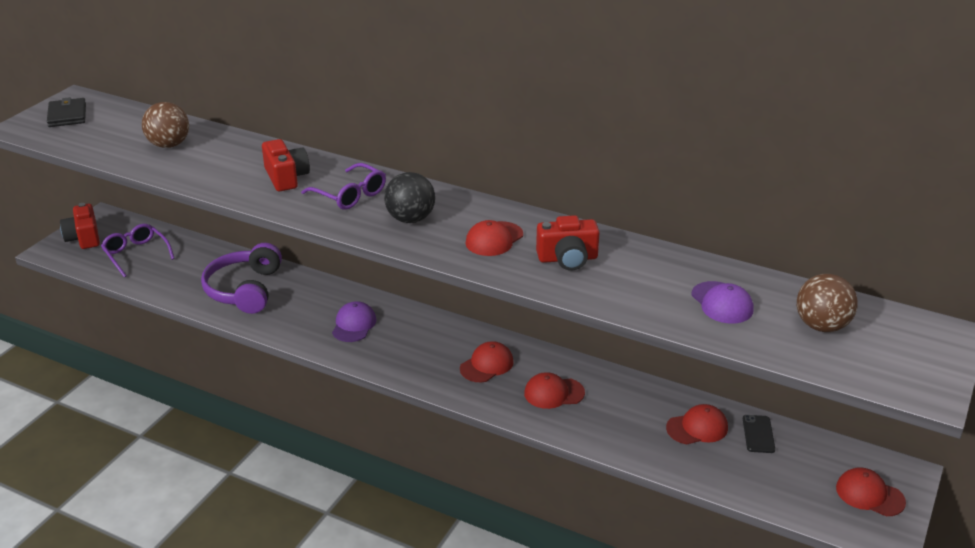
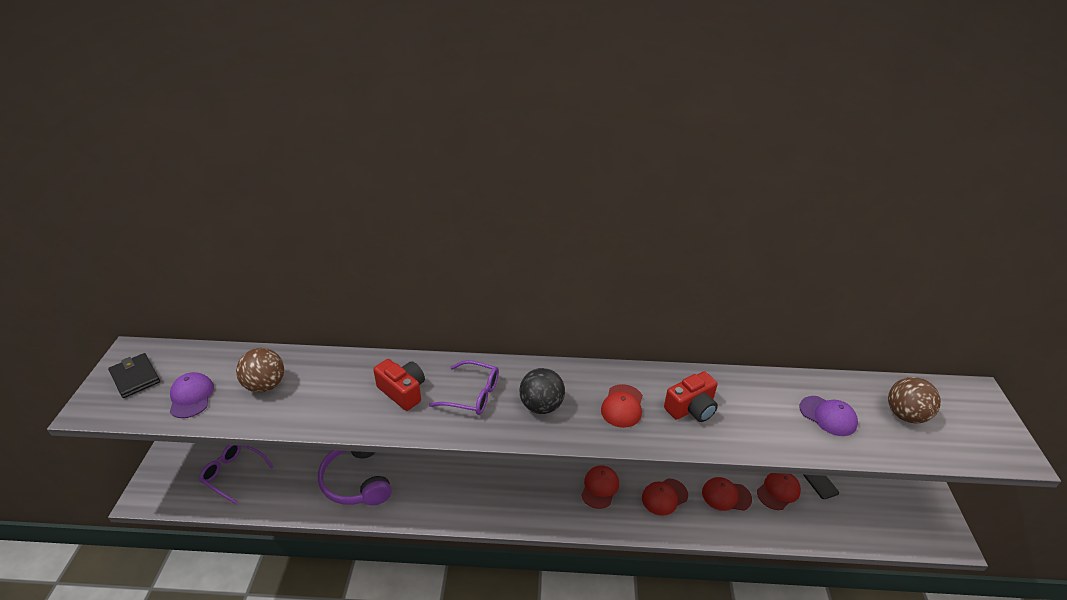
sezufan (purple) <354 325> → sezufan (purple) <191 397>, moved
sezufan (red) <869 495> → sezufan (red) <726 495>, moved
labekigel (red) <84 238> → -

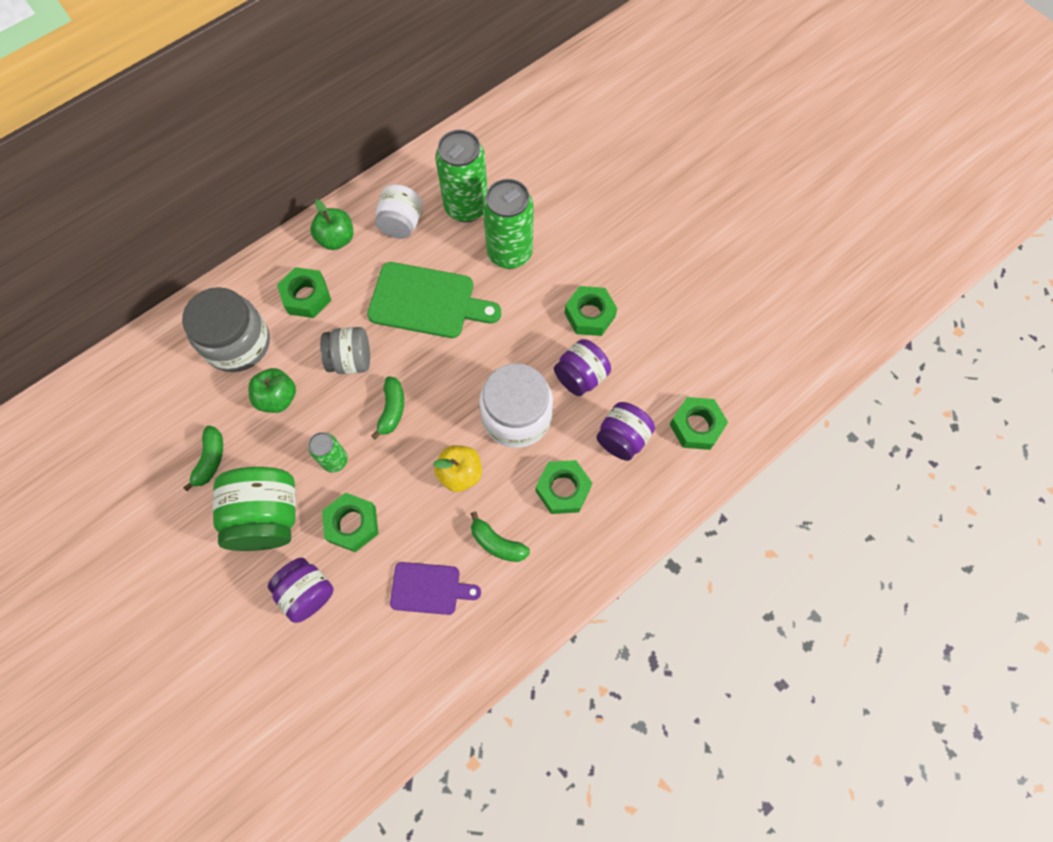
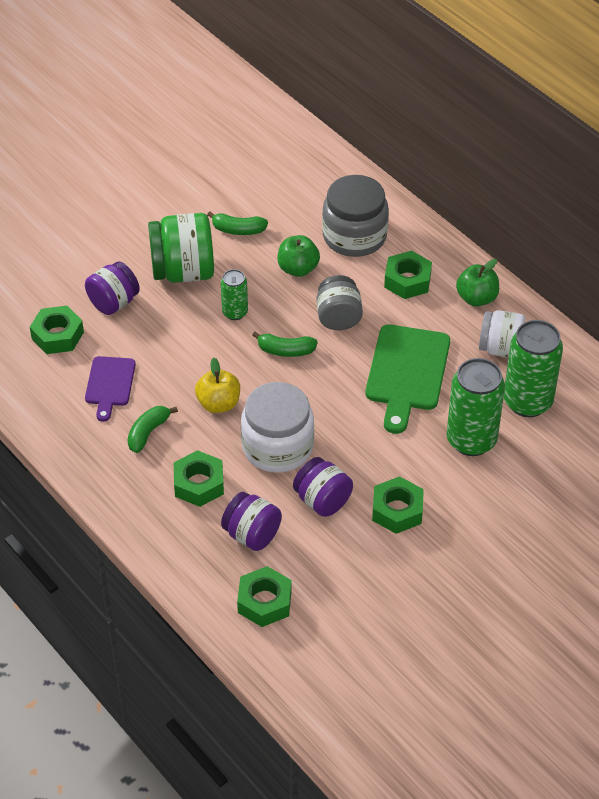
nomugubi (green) <352 524> → nomugubi (green) <57 335>, moved

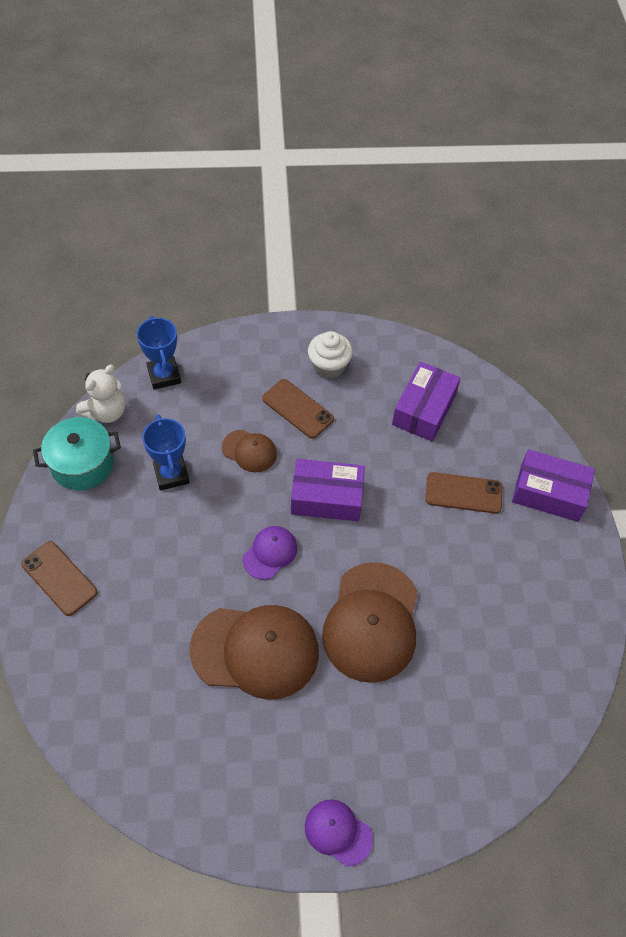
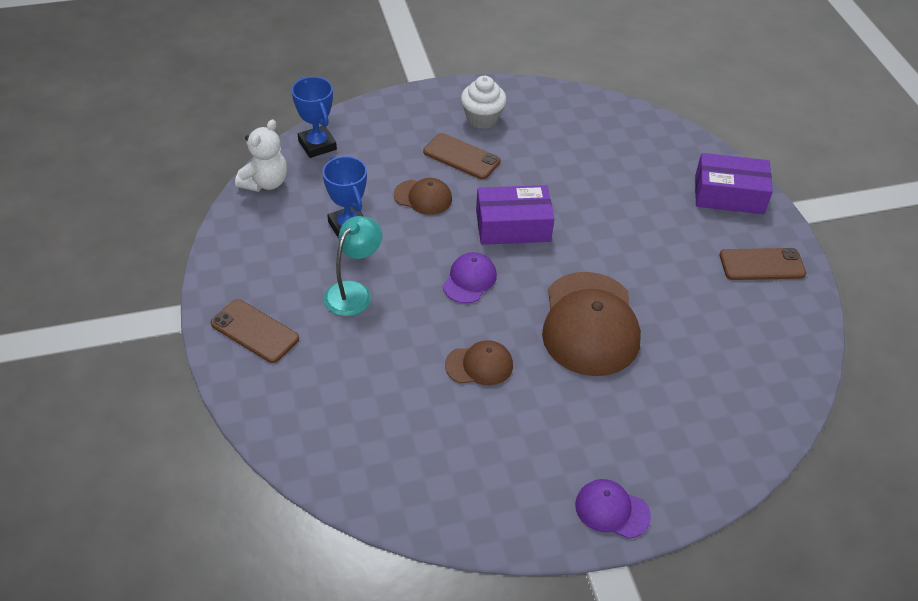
- → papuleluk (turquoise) <354 292>
sezufan (brown) <255 651> → sezufan (brown) <479 365>, x0.50
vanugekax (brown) <463 493> → vanugekax (brown) <762 264>, moved
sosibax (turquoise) <82 464> → -
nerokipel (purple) <424 409> → -

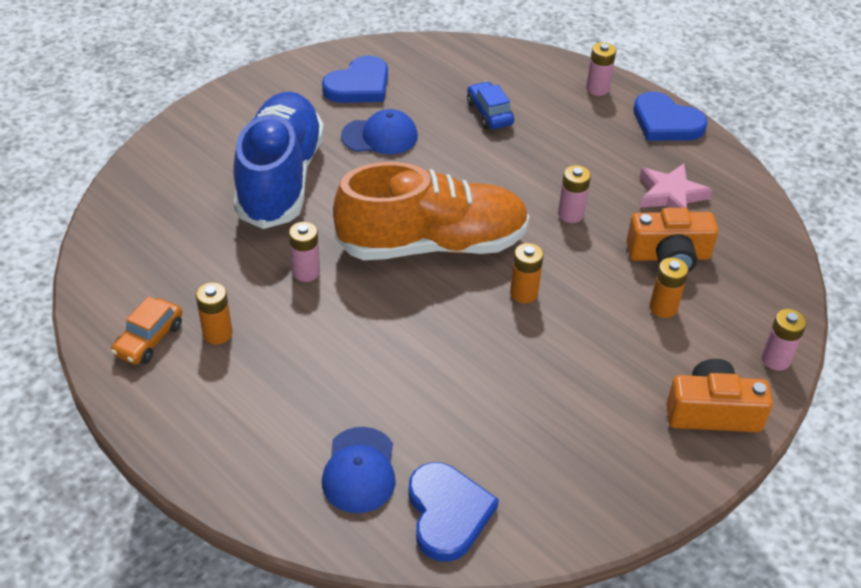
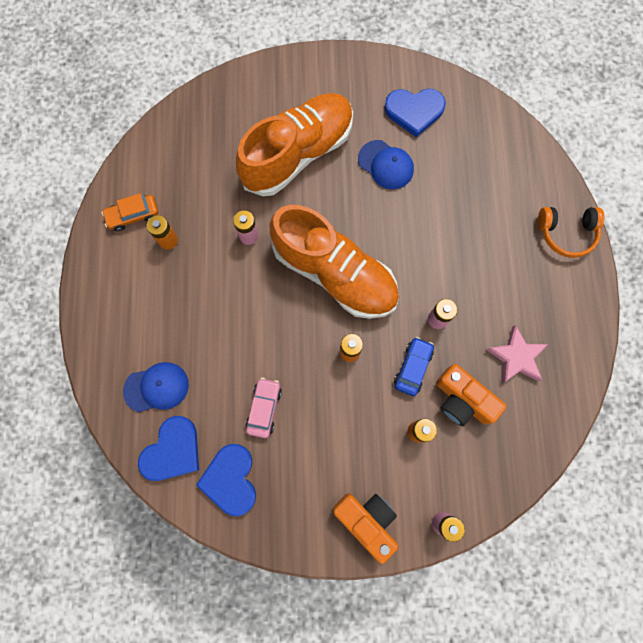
sezufan (blue) <359 470> → sezufan (blue) <156 387>, 150 degrees counterclockwise
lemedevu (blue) <666 122> → lemedevu (blue) <230 479>, moved
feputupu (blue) <281 178> → feputupu (orange) <298 153>
- → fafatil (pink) <264 408>
fafatil (blue) <489 113> → fafatil (blue) <413 367>, moved
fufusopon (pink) <597 89> → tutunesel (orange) <566 233>

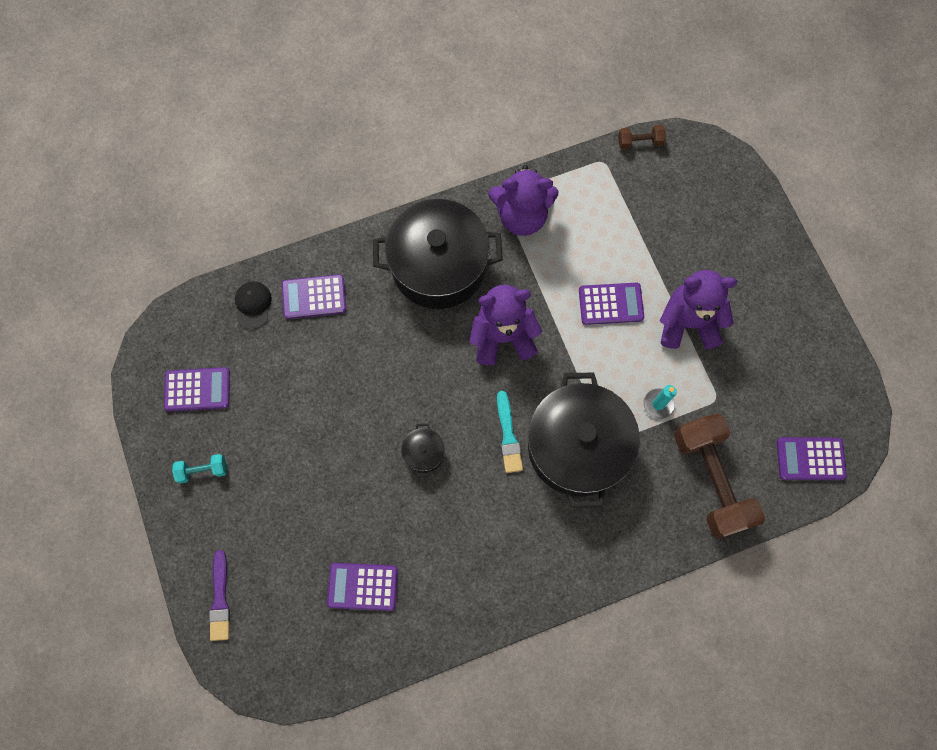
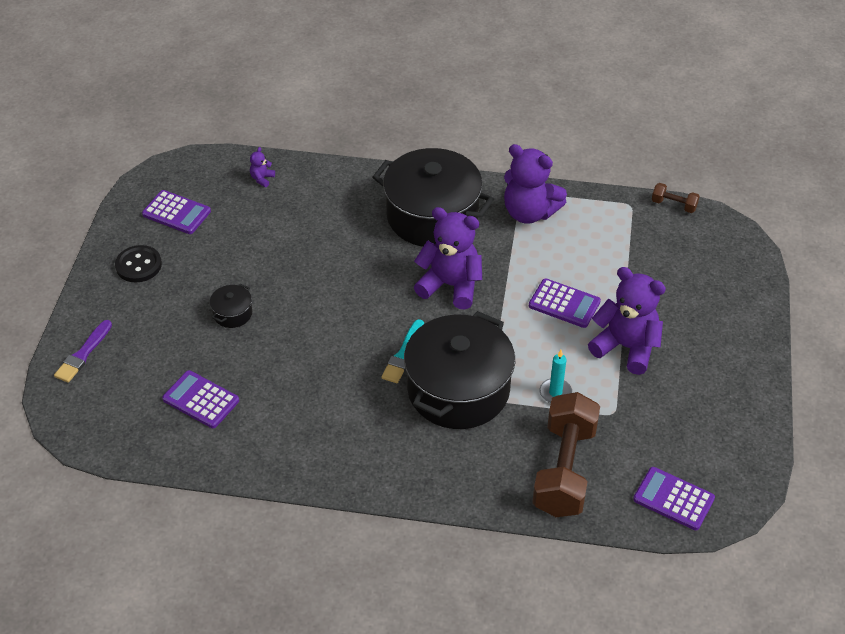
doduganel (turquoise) <203 470> → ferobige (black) <138 265>
sosibax (black) <423 453> → sosibax (black) <232 313>, moved
sezufan (black) <253 305> → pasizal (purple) <262 179>
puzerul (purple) <314 297> → -

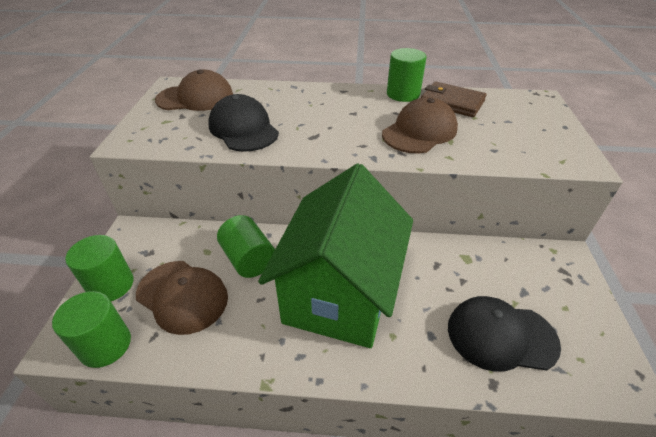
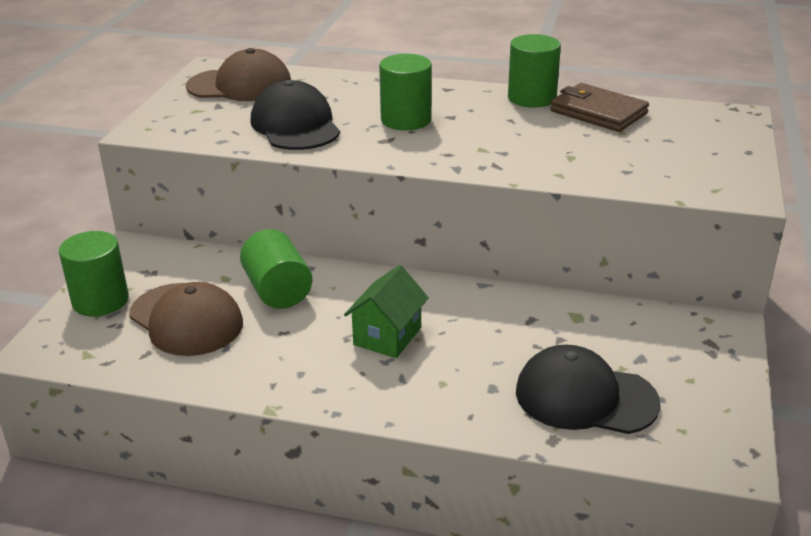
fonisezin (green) <339 294> → fonisezin (green) <387 336>, x0.42
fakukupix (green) <105 345> → fakukupix (green) <406 120>, moved
sezufan (brown) <419 131> → -

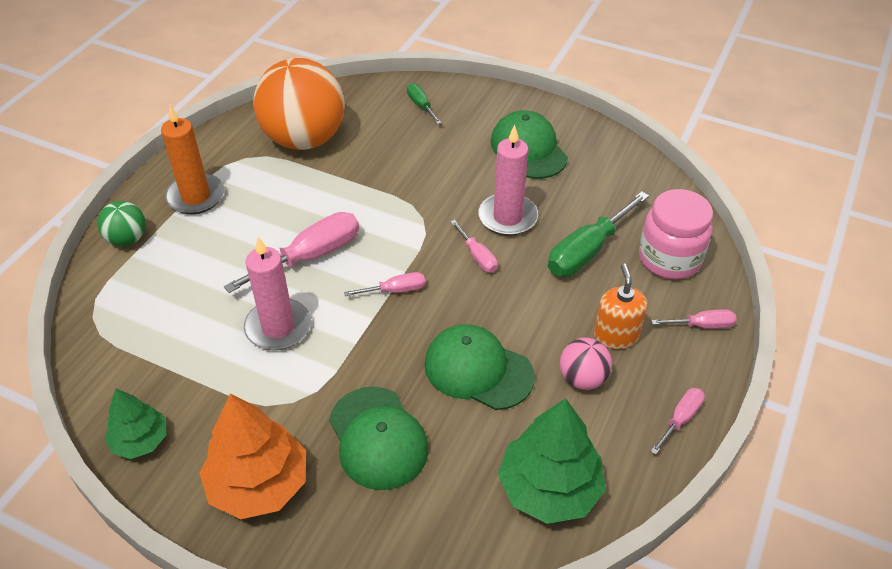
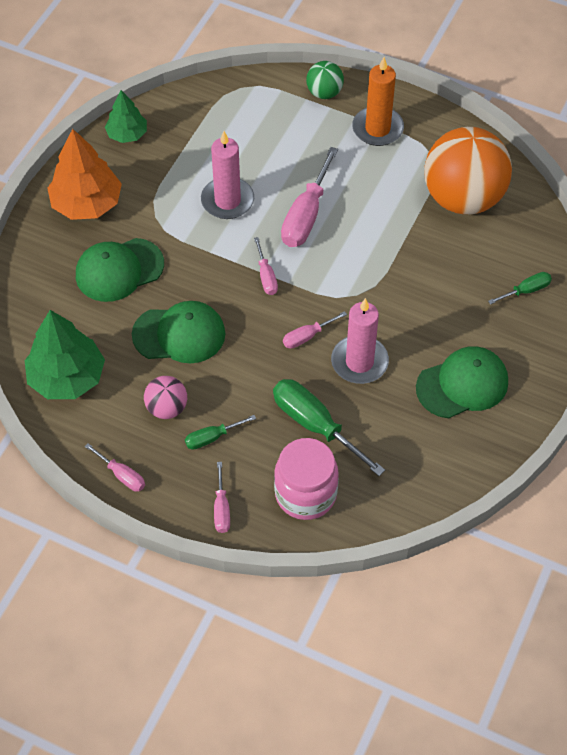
sezufan (green) <478 370> → sezufan (green) <179 334>, 60 degrees clockwise
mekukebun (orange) <616 335> → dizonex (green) <212 437>
dizonex (pink) <311 256> → dizonex (pink) <306 215>, 60 degrees clockwise

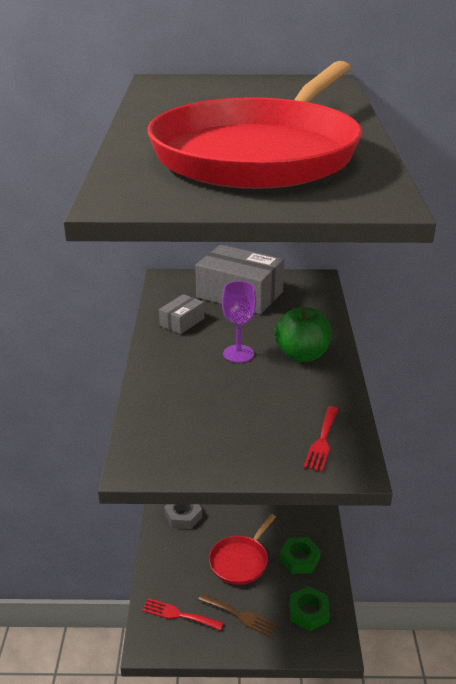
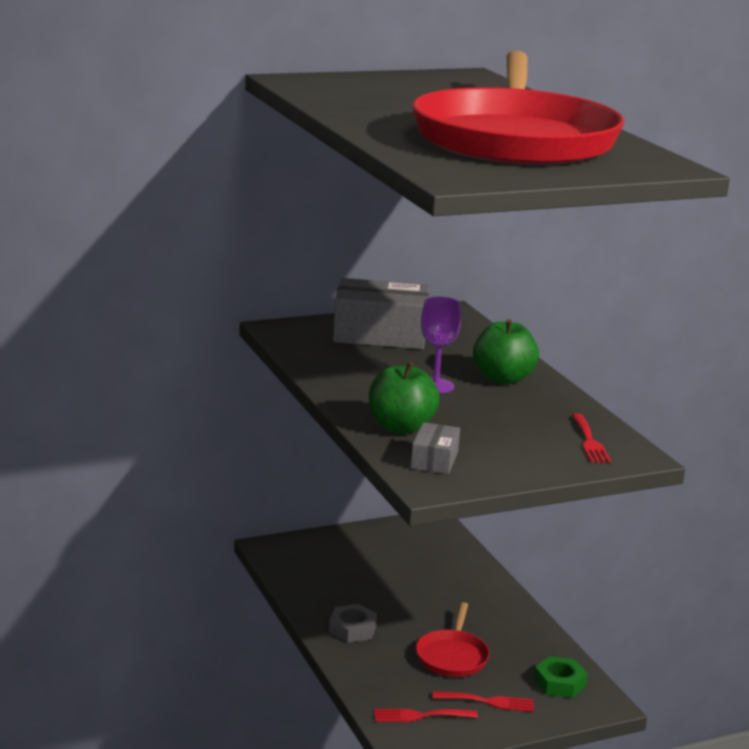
- → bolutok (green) <401 427>
nerokipel (grey) <182 322> → nerokipel (grey) <434 460>, moved
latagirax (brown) <239 615> → latagirax (red) <488 702>
nomugubi (green) <299 559> → -

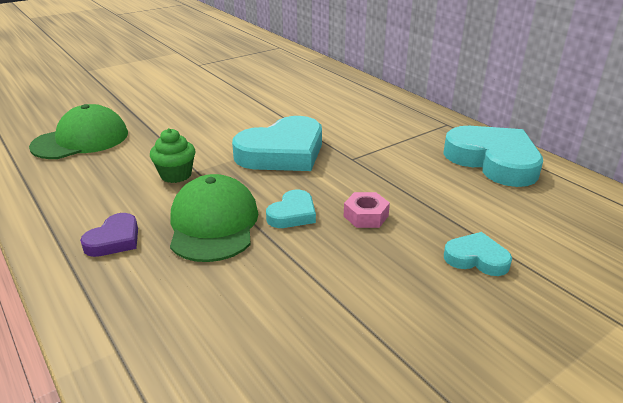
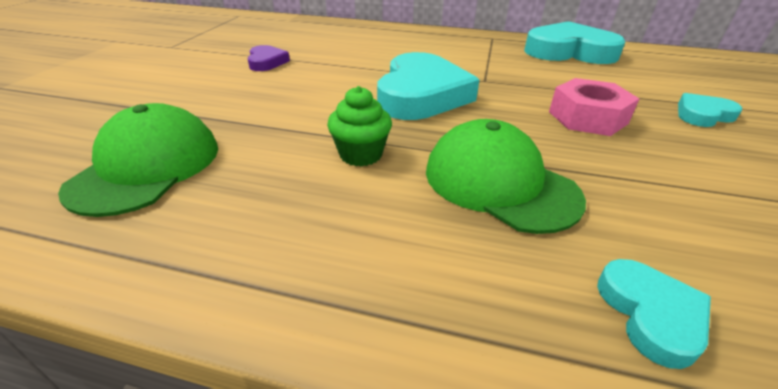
lemedevu (purple) <114 240> → lemedevu (purple) <266 62>, moved
nomugubi (pink) <366 216> → nomugubi (pink) <587 117>, x1.56
lemedevu (turquoise) <292 214> → lemedevu (turquoise) <650 314>, moved

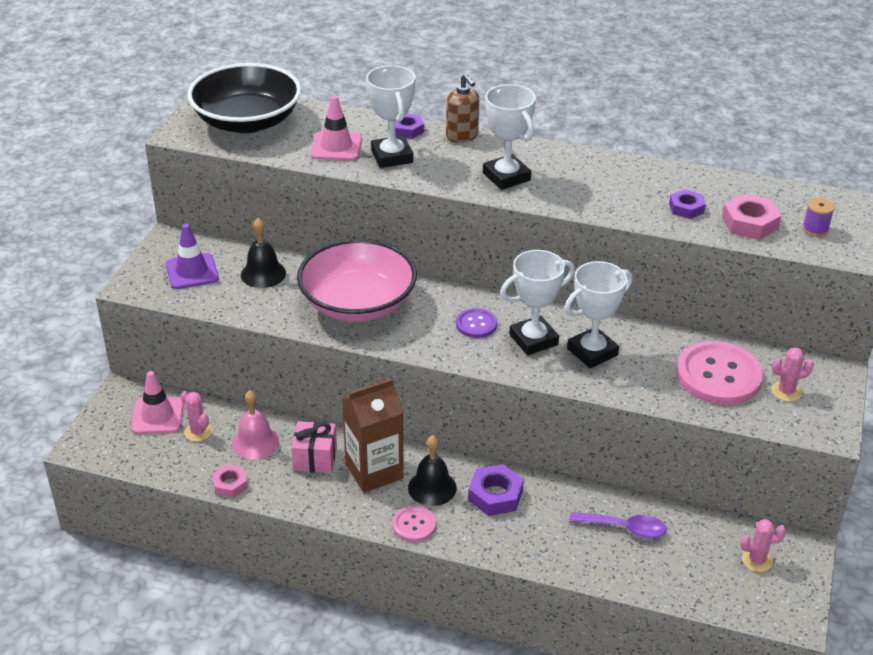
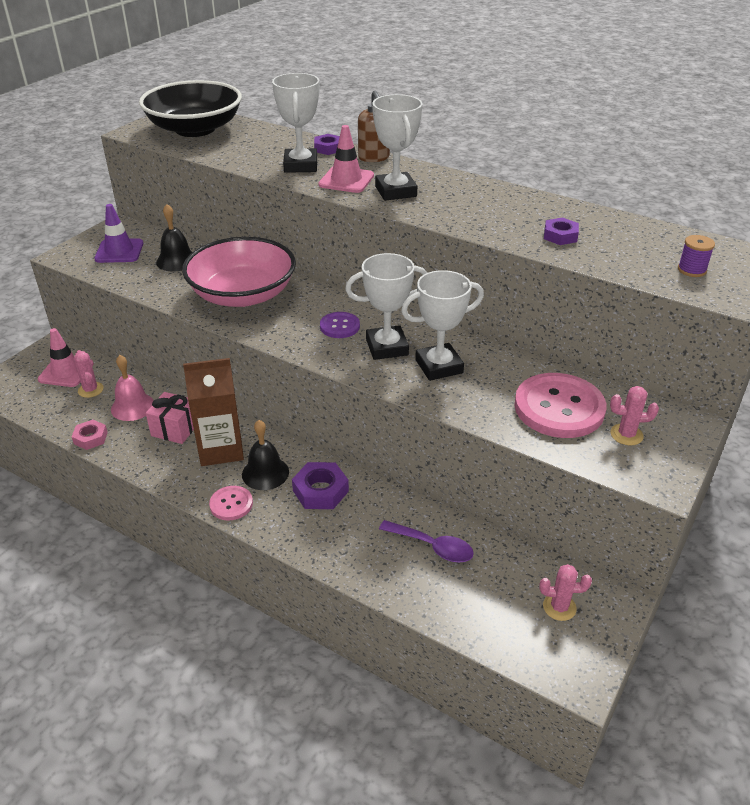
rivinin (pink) <336 147> → rivinin (pink) <346 180>, moved
nomugubi (pink) <749 223> → -

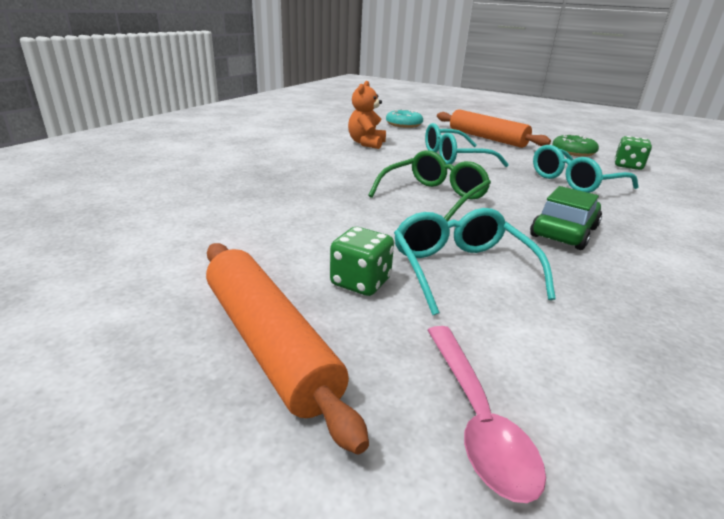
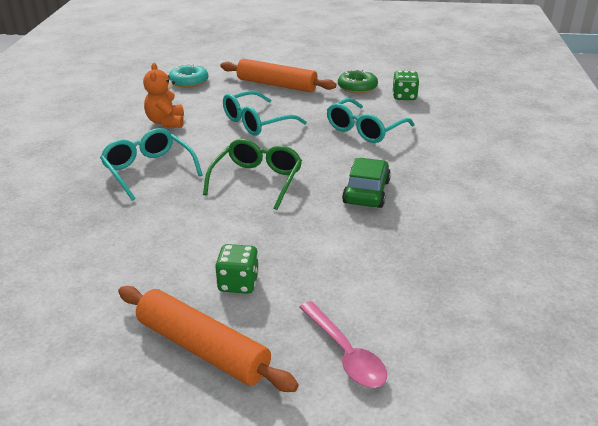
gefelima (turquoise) <460 269> → gefelima (turquoise) <148 170>, moved

